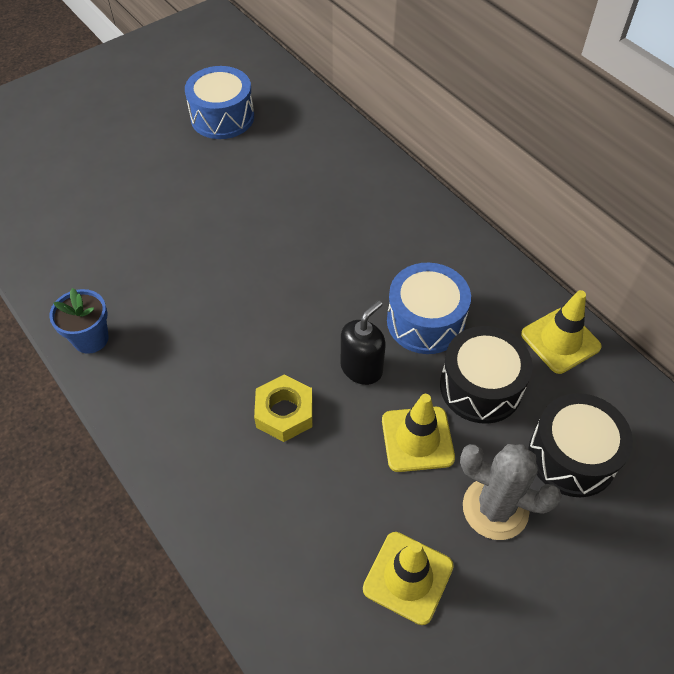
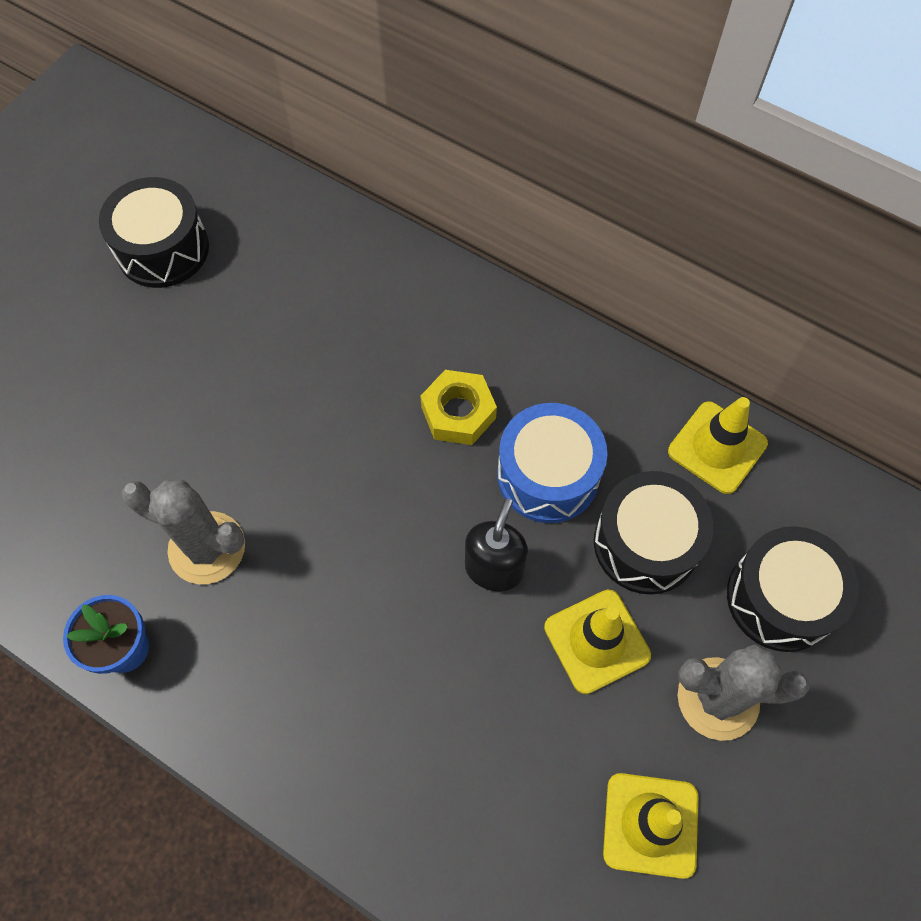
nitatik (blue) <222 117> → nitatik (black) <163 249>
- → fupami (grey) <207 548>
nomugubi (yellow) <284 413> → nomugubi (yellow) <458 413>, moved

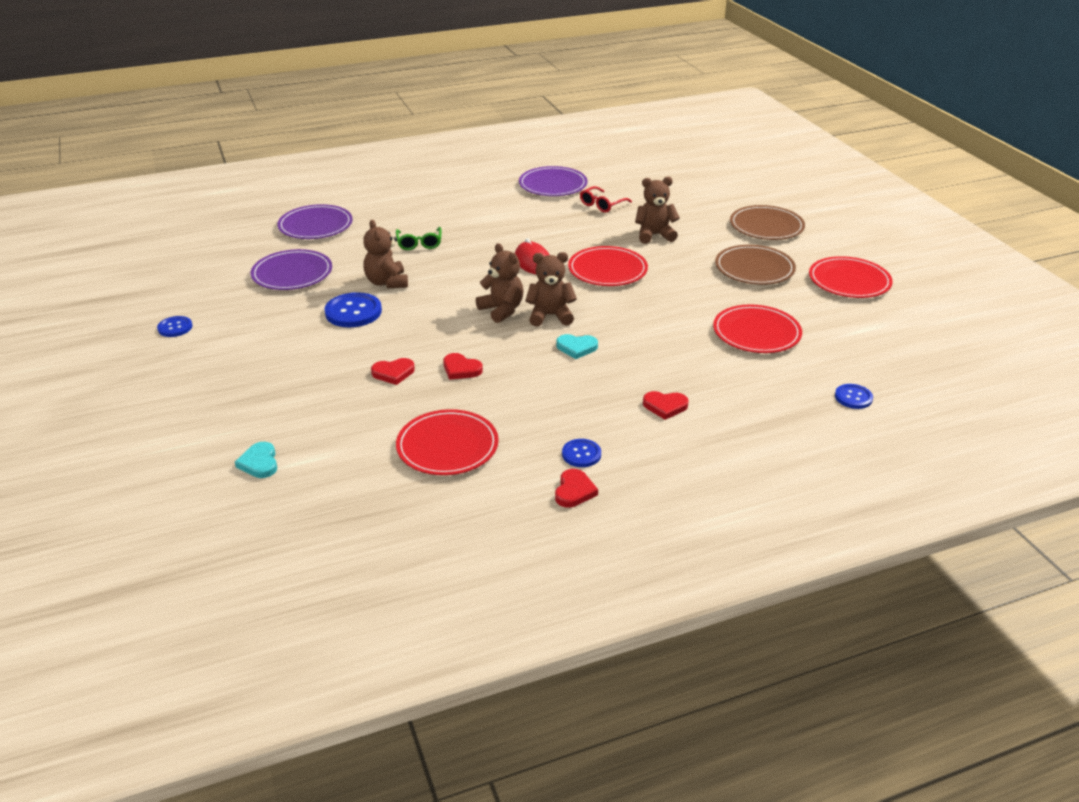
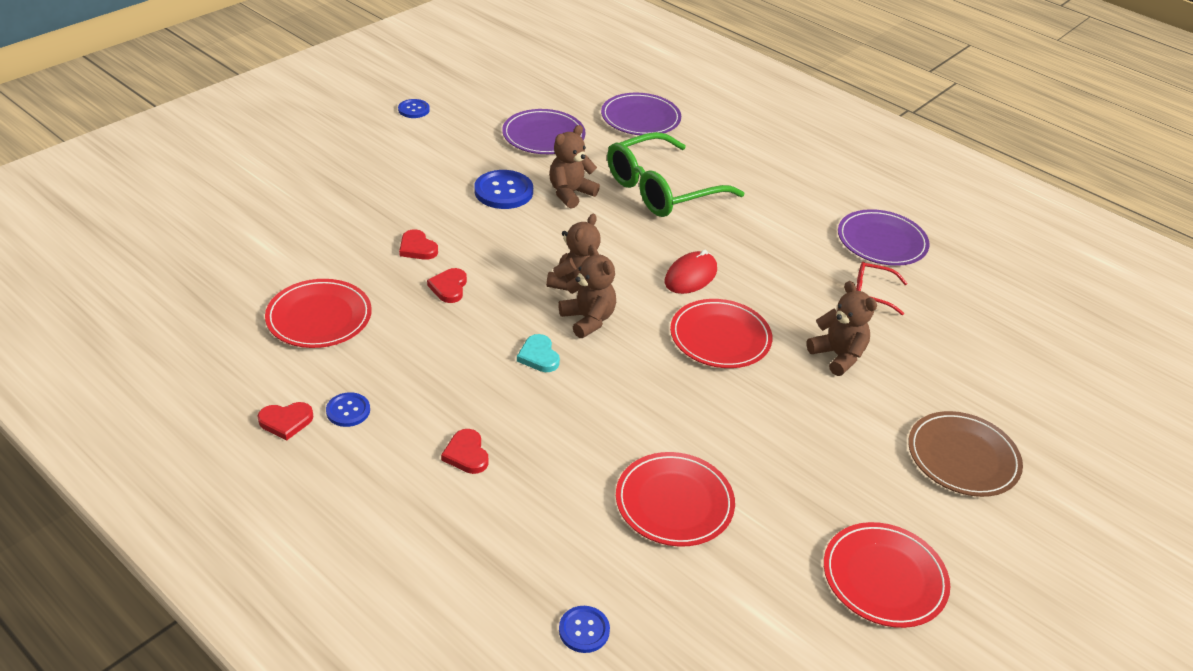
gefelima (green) <419 243> → gefelima (green) <662 189>, x2.19
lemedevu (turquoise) <259 463> → -
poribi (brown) <754 268> → -

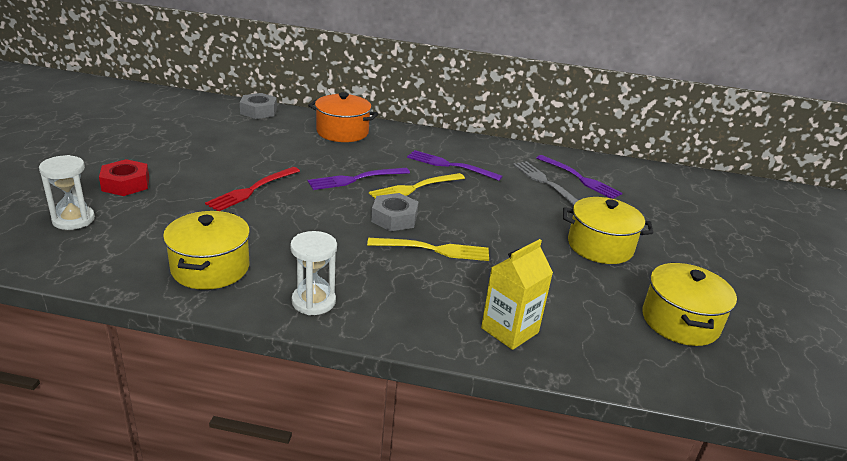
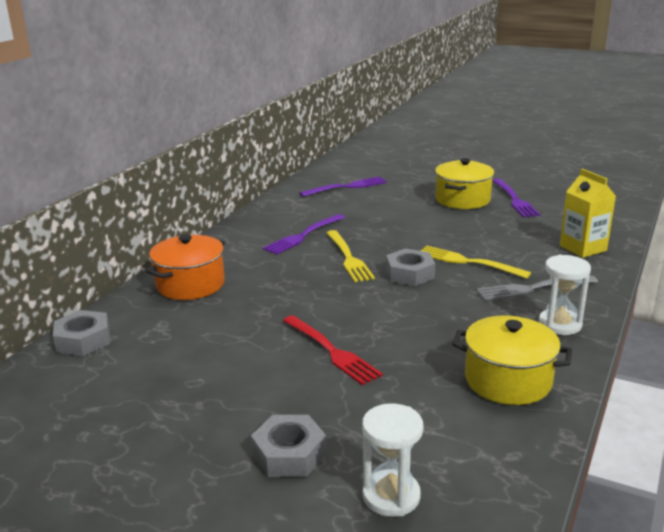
nomugubi (red) <126 184> → nomugubi (grey) <289 454>
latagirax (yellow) <433 249> → latagirax (yellow) <468 262>, 75 degrees counterclockwise
latagirax (grey) <545 183> → latagirax (grey) <532 288>, moved
latagirax (purple) <356 179> → latagirax (purple) <514 199>, moved
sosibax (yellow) <680 321> → -

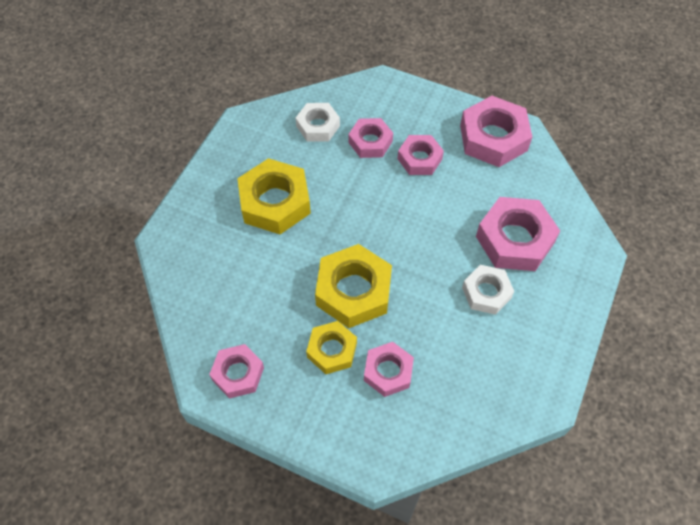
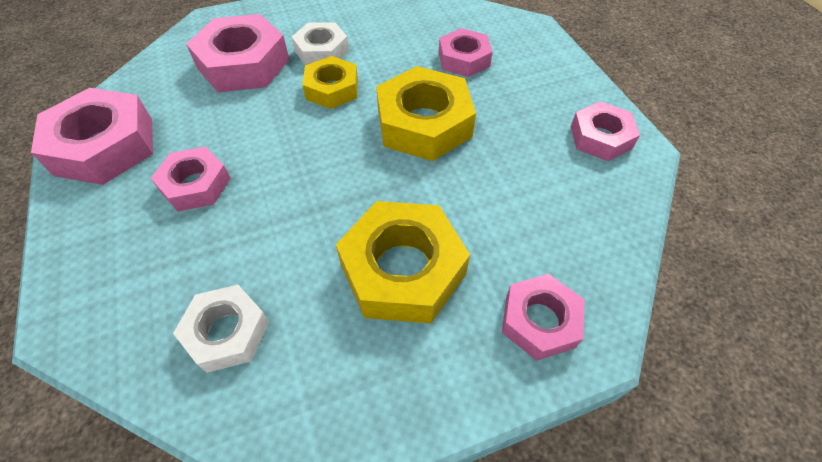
nomugubi (yellow) <332 350> → nomugubi (yellow) <332 89>, moved
nomugubi (pink) <370 142> → nomugubi (pink) <539 321>, moved

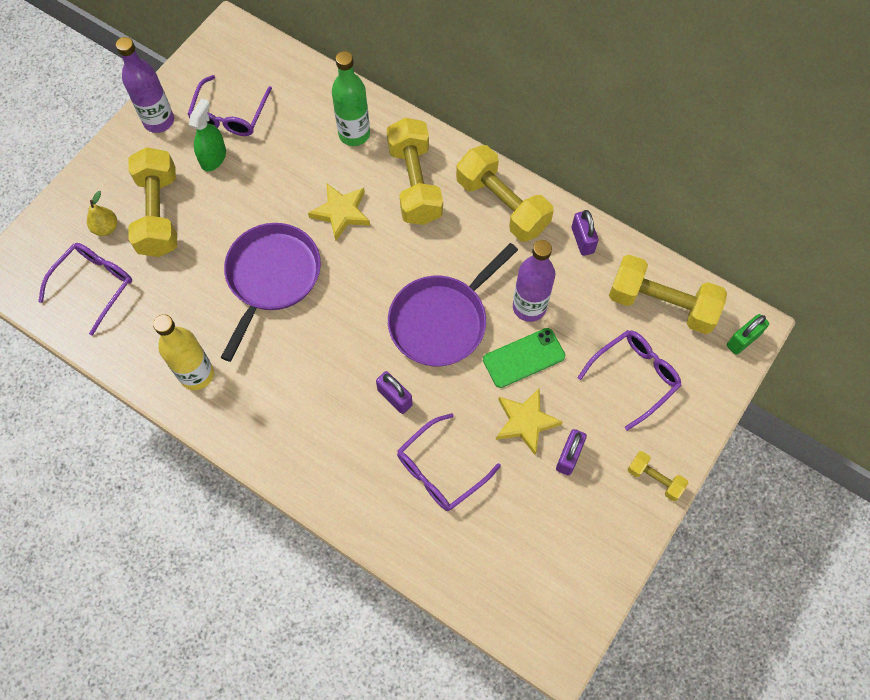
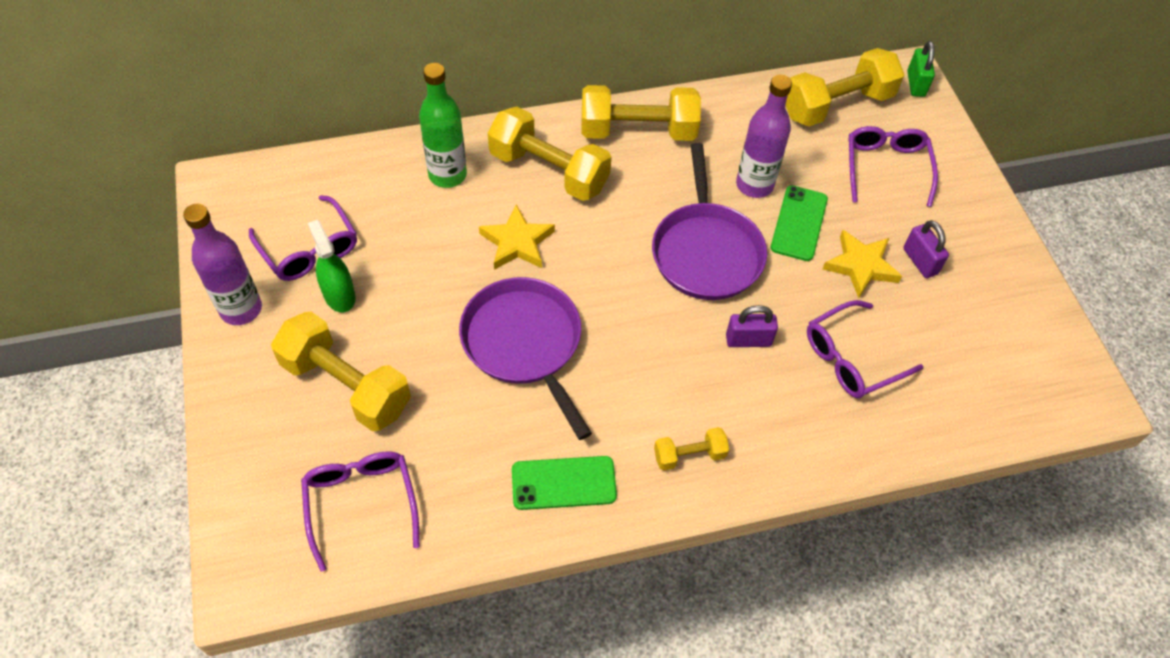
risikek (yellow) <197 374> → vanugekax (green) <563 483>
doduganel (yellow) <654 479> → doduganel (yellow) <689 455>, moved
gefelima (purple) <441 469> → gefelima (purple) <852 358>, 60 degrees clockwise
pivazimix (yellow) <106 228> → -
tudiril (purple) <582 240> → -

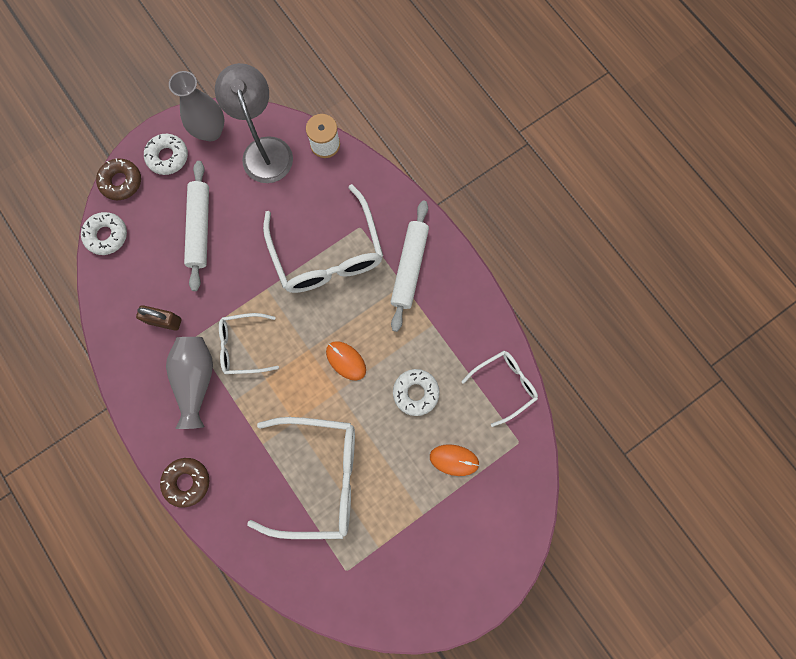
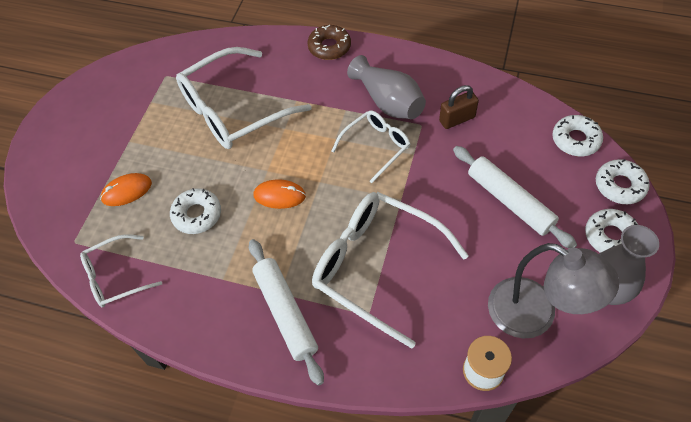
gefelima (white) <504 385> → gefelima (white) <116 276>, 45 degrees clockwise
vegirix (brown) <121 182> → vegirix (white) <620 186>

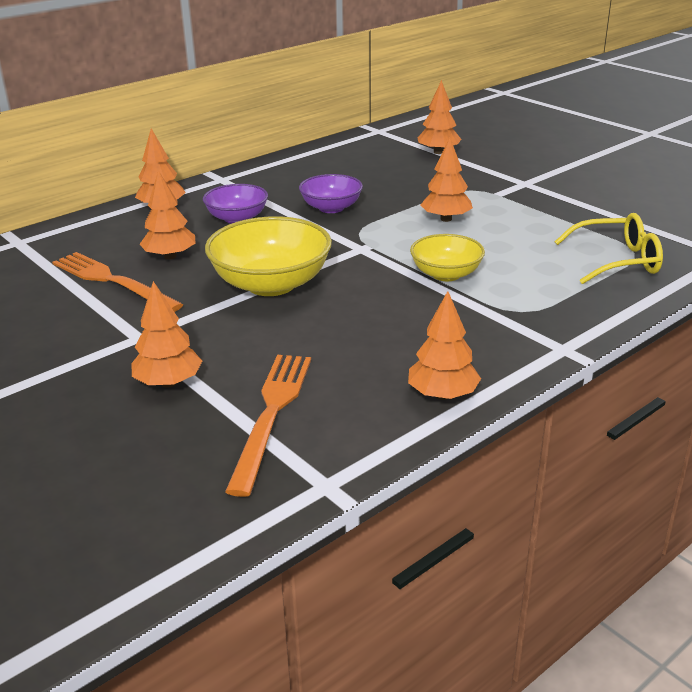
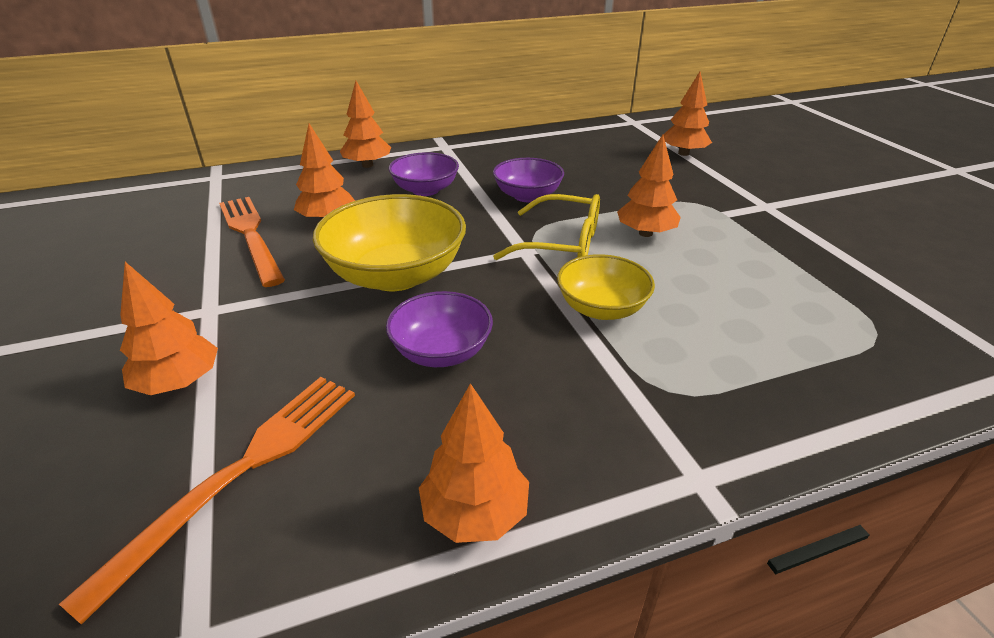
- → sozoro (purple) <441 351>
gefelima (yellow) <617 261> → gefelima (yellow) <562 244>, moved

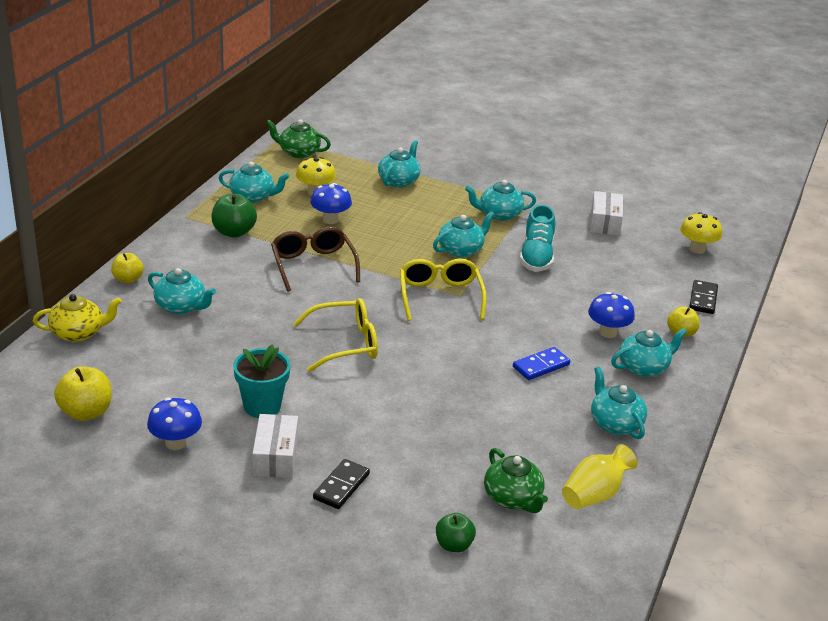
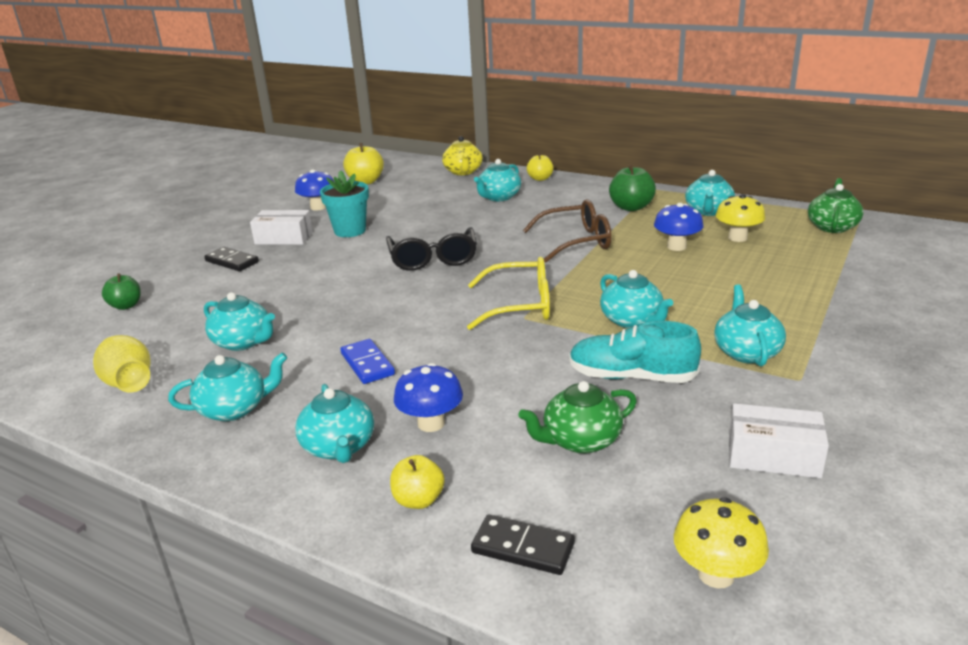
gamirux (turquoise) <399 181> → gamirux (turquoise) <243 342>, moved
gefelima (yellow) <345 344> → gefelima (black) <433 259>
gamirux (green) <513 498> → gamirux (green) <580 440>, moved

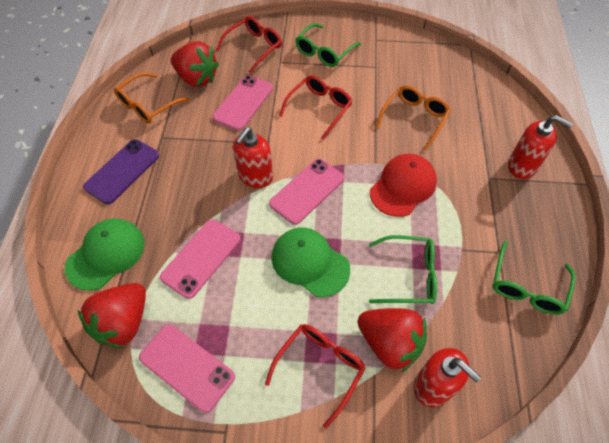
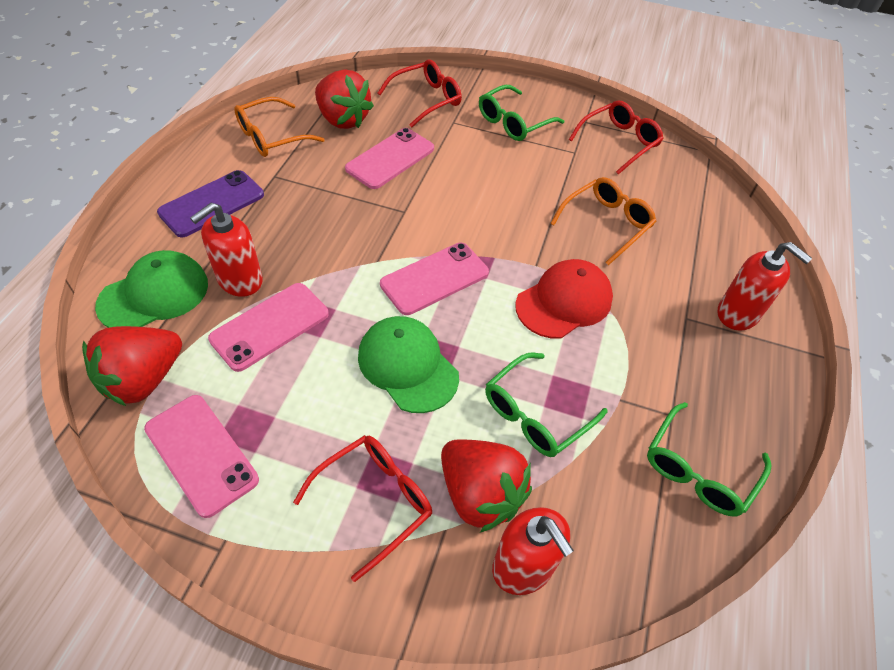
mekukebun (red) <255 176> → mekukebun (red) <240 280>, moved
gefelima (green) <409 275> → gefelima (green) <535 414>, 120 degrees clockwise
gefelima (red) <319 108> → gefelima (red) <619 142>, moved

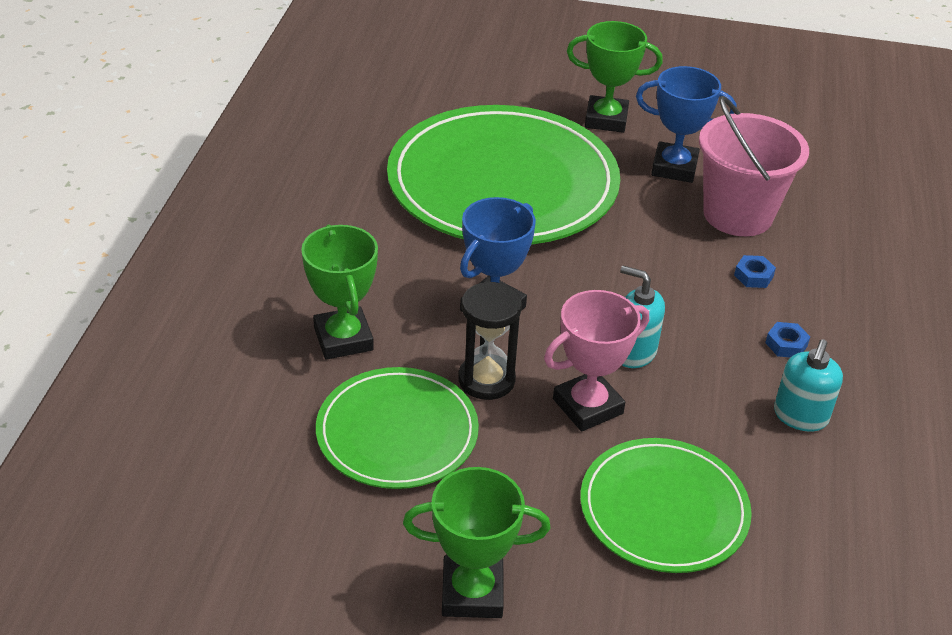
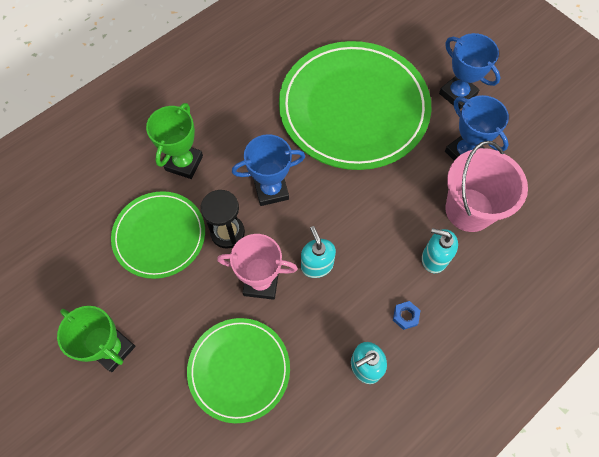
nomugubi (blue) <753 276> → mekukebun (turquoise) <434 258>
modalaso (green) <606 119> → modalaso (blue) <457 94>

